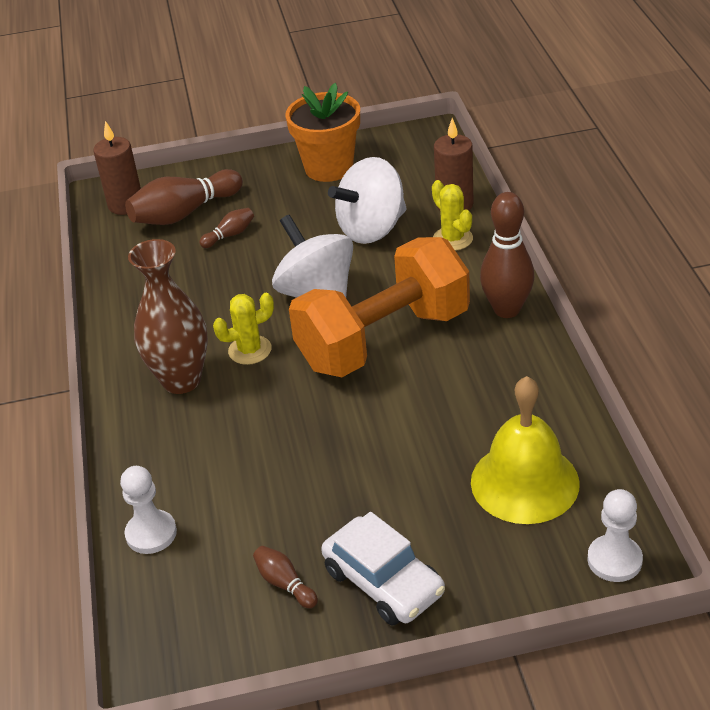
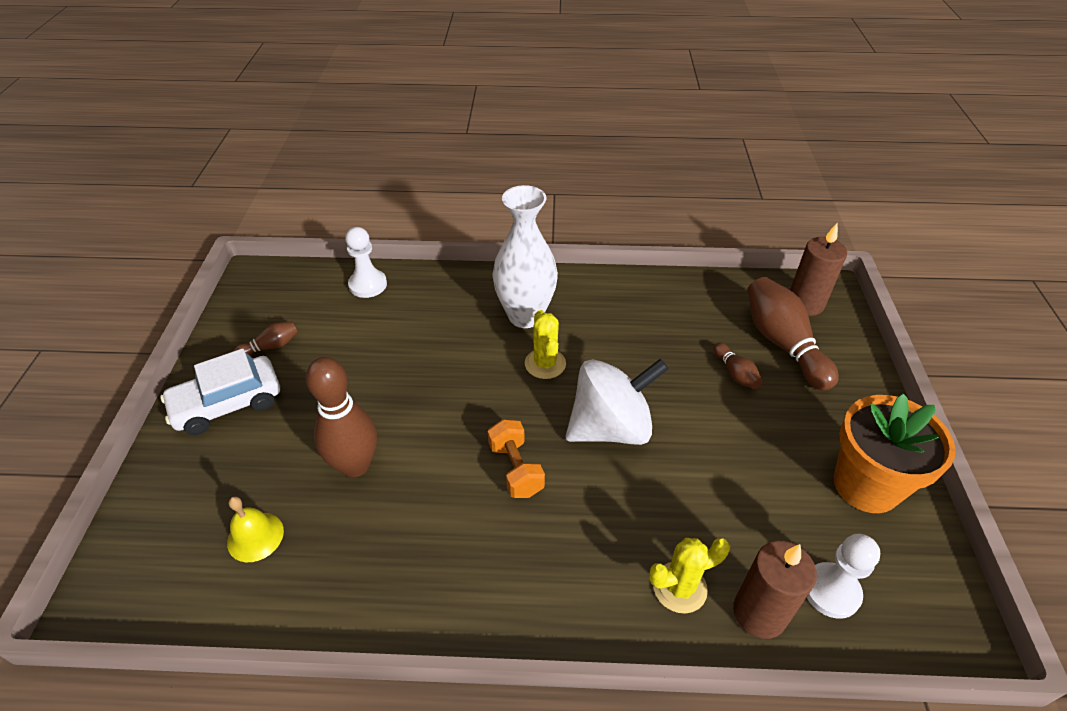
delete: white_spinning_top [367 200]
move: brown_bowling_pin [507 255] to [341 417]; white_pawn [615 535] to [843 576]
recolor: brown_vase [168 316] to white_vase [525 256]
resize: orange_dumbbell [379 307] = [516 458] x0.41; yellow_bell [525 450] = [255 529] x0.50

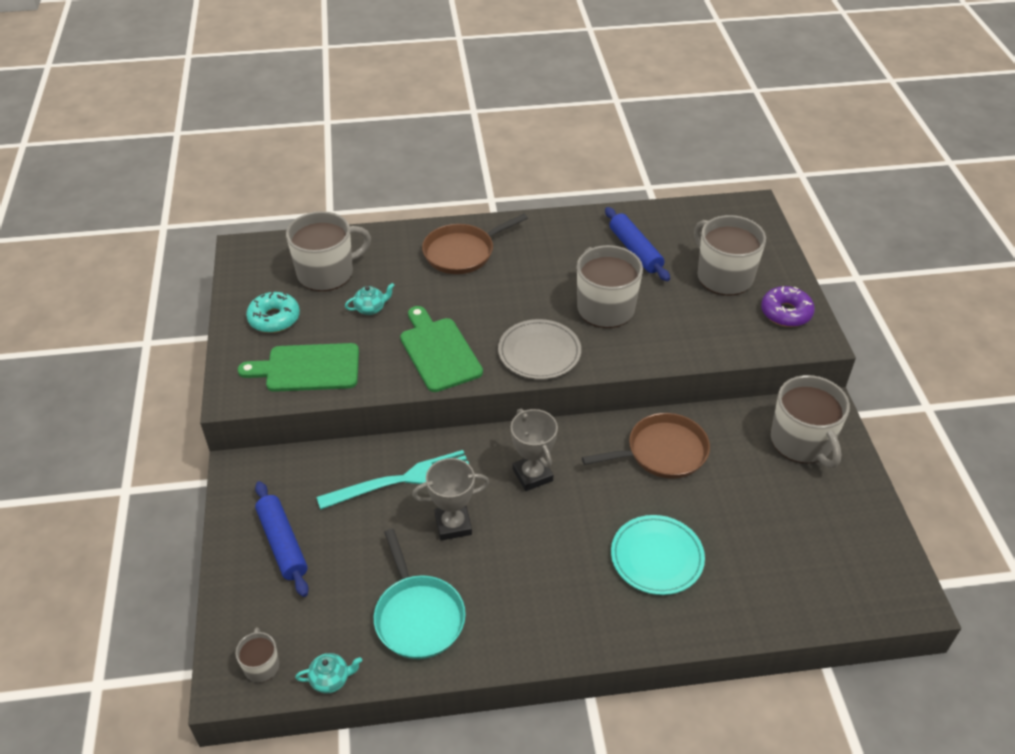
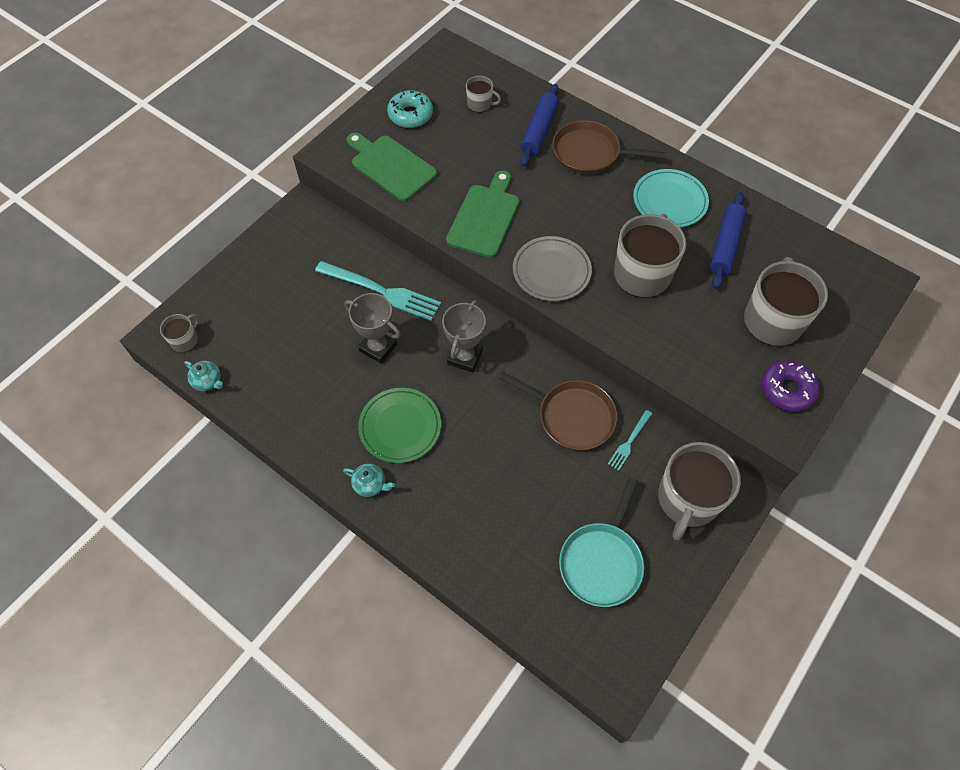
insert: green_plate [399 425]; turquoise_fork [630 440]
move: blue_rolling_pin [282 539] to [539 125]; turquoise_teapot [370 299] to [369 480]; turquoise_pan [420 594] to [601 542]; turquoise_plate [658 555] to [671 198]
resize: grey_mug [328 251] = [483 94] x0.49

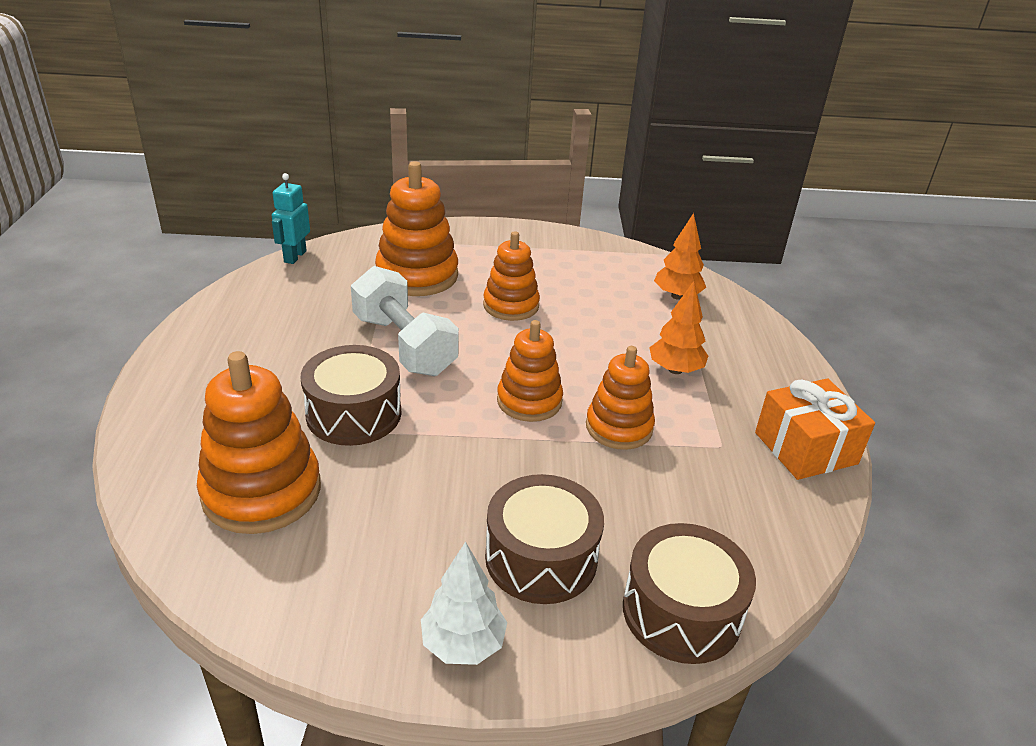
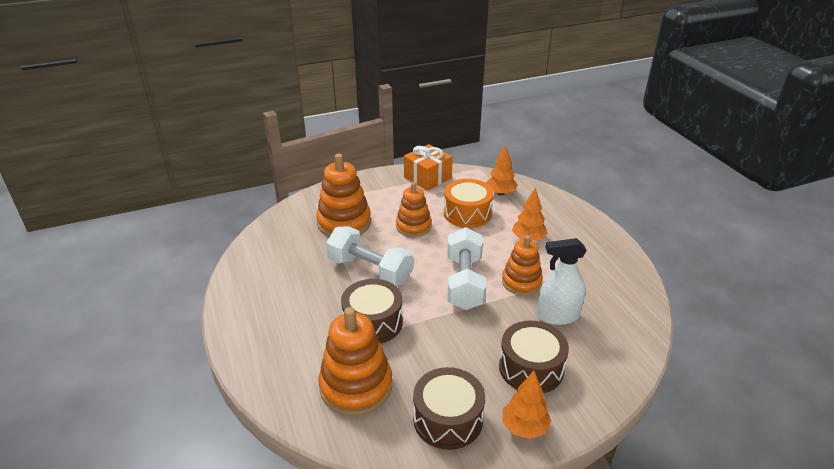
delete: turquoise_robot [291 218]
insert: orange_drum [469 203]; white_spray_bottle [562 281]
move: brown_drum [689 593] to [449 408]; orange_gift [815 429] to [428 167]
replace: orange_stacking_toy [530 371] to white_dumbbell [466 268]
recolor: white_tree [464 603] to orange_tree [526 405]

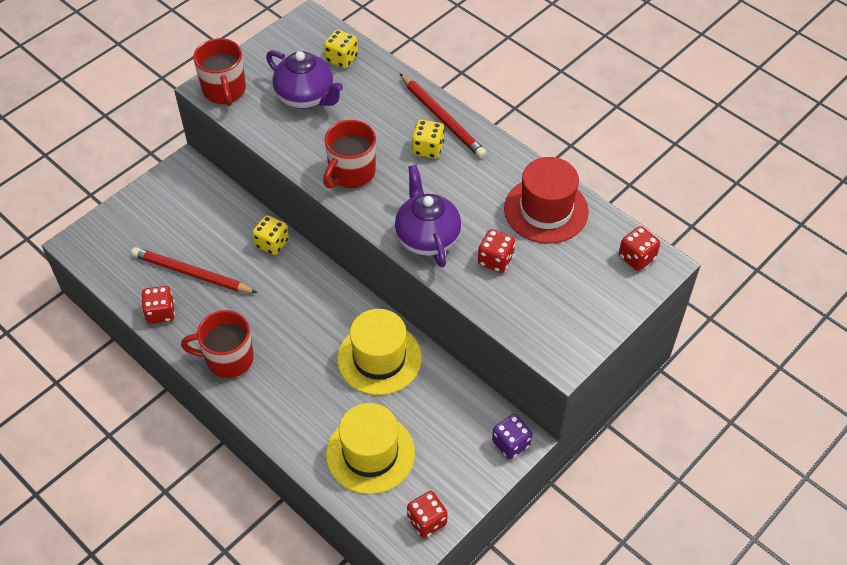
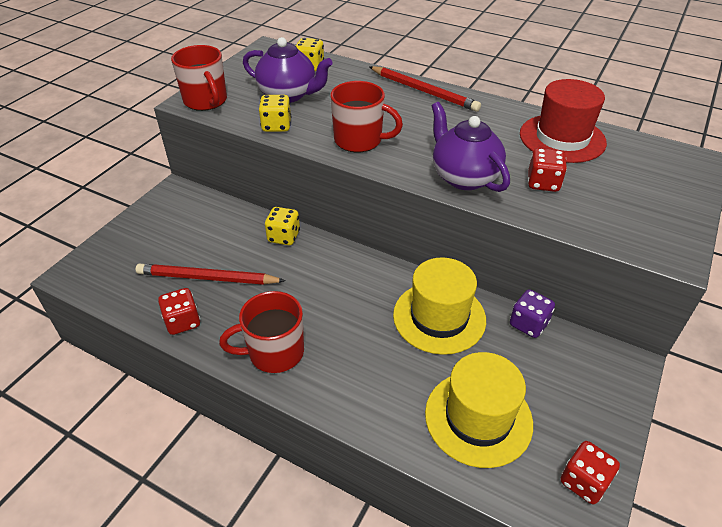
delete: red_dice [639 248]
move: yellow_dice [428 139] to [275 113]; purple_dice [512 436] to [532 313]
rotate: red_mug [349 154] = [366 117] 90 degrees counterclockwise

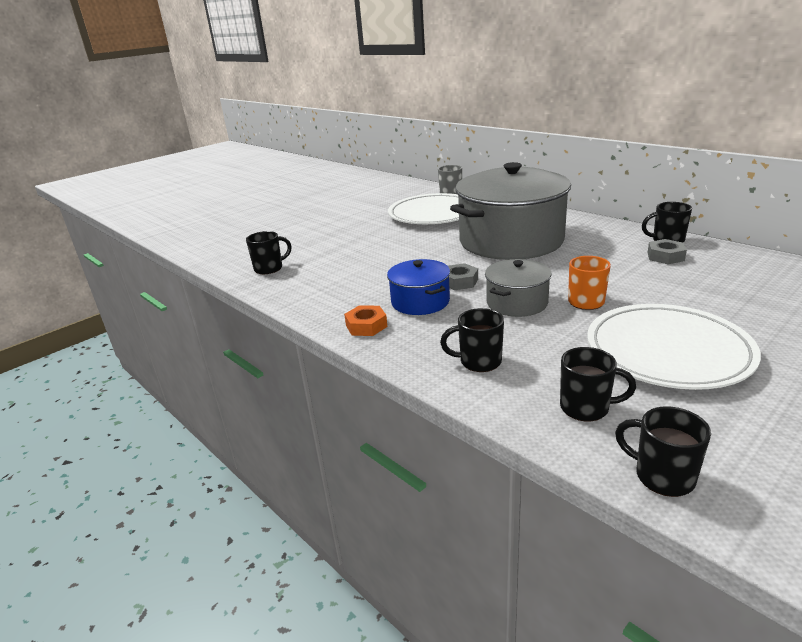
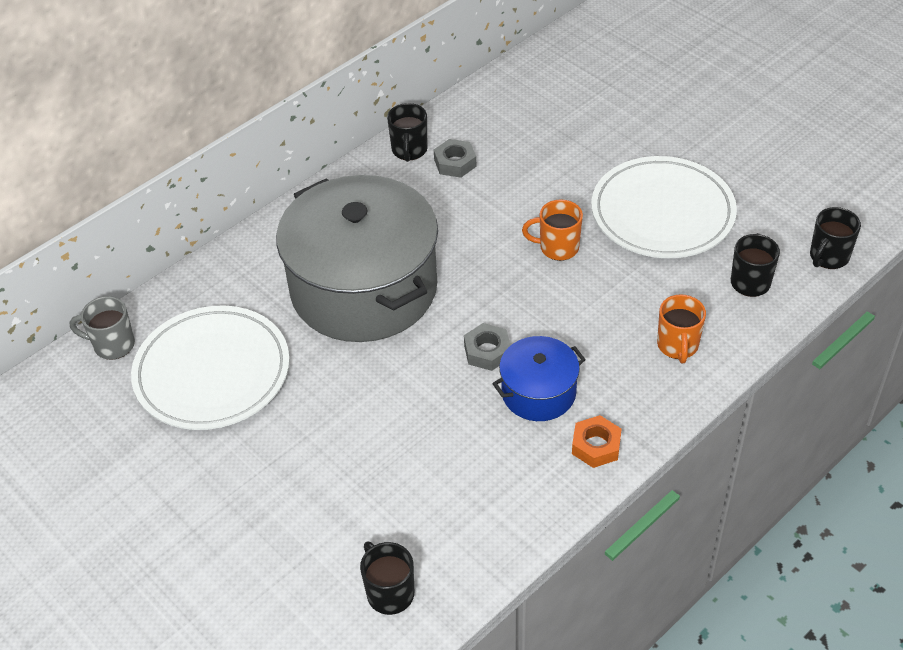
delete: grey_pot [518 288]
recolor: black_mug [472 340] to orange_mug [681 328]

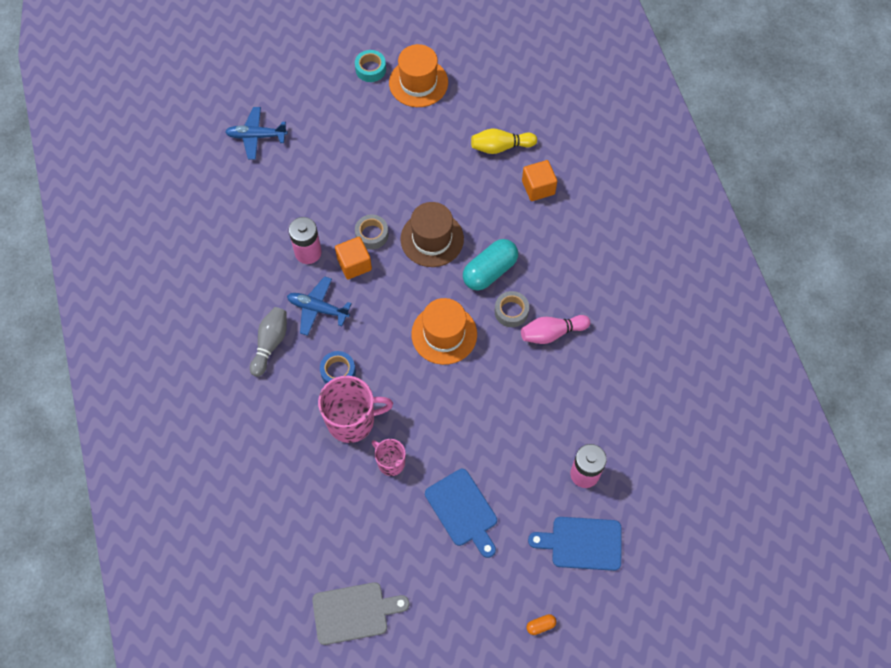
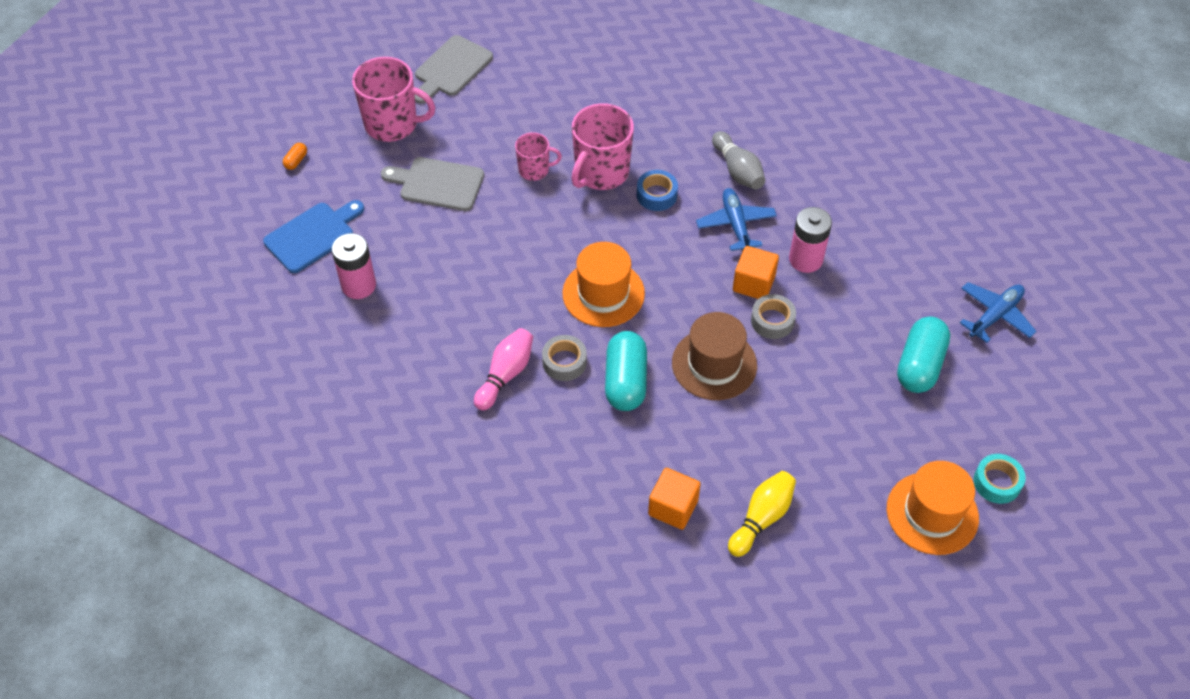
insert: pink_mug [393 99]; turquoise_capsule [923 355]
recolor: blue_cutting_board [461 513] to grey_cutting_board [432 184]
rotate: blue_plane [319 306] = [736 219] 75 degrees counterclockwise

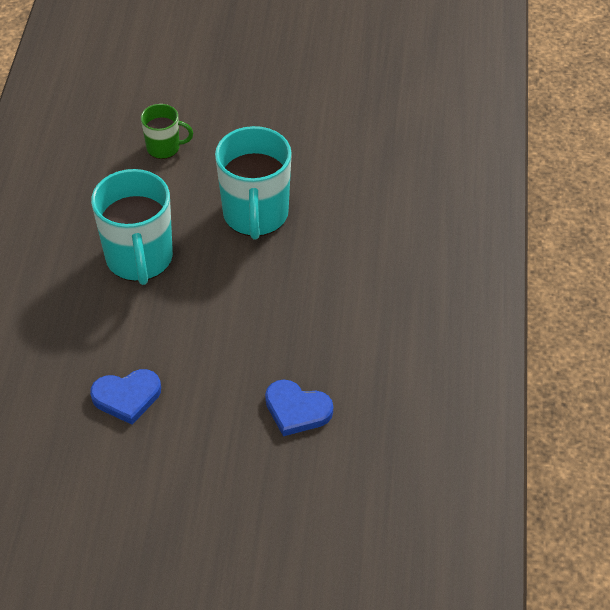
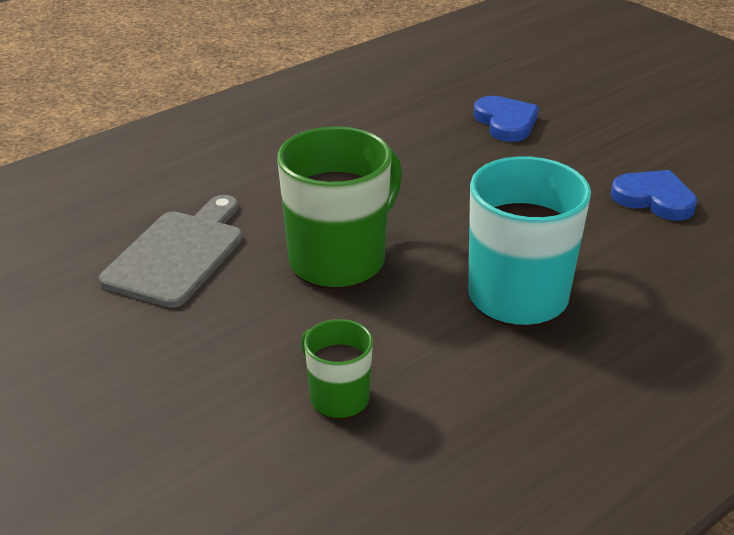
insert: grey_cutting_board [170 251]
recolor: turquoise_mug [253 183] to green_mug [339 208]

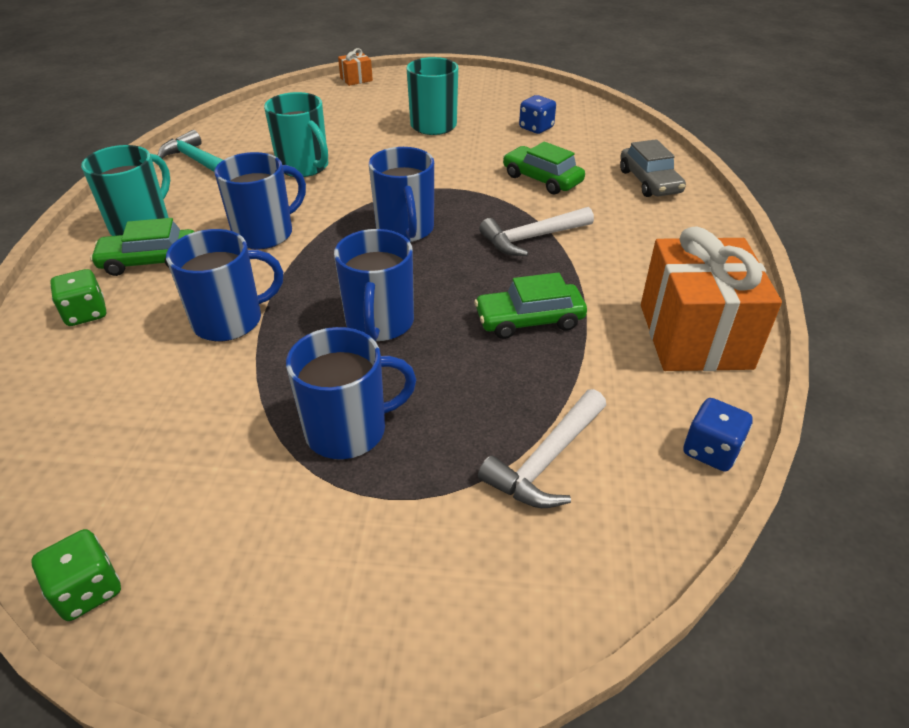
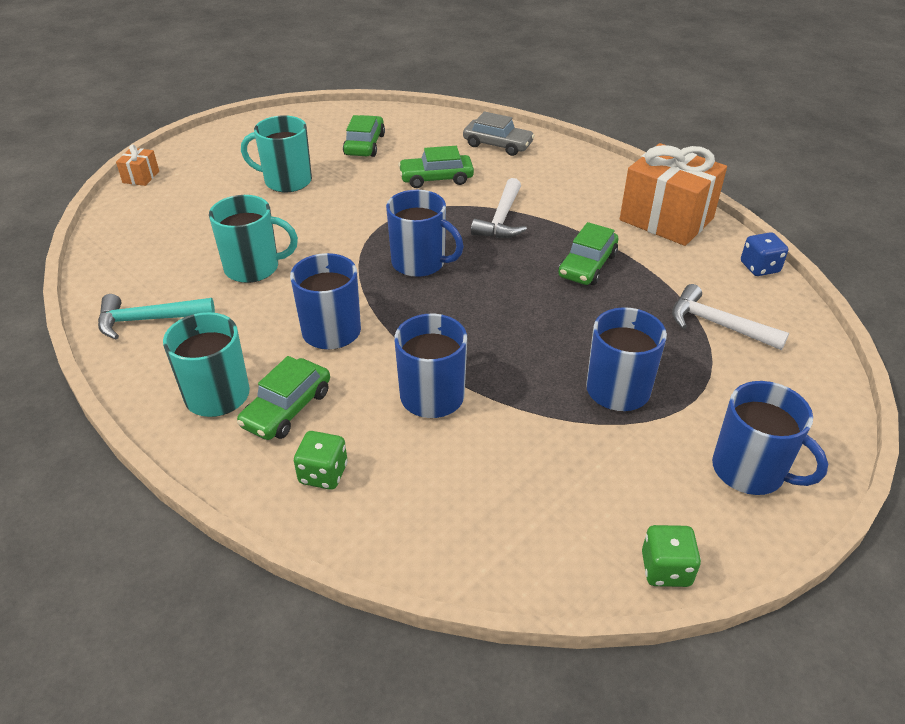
move: blue_mug [374 285] to [770 438]
replace: blue_dice [537 114] to green_car [364 136]
rotate: white_hammer [542 448] = [730 317] 135 degrees clockwise

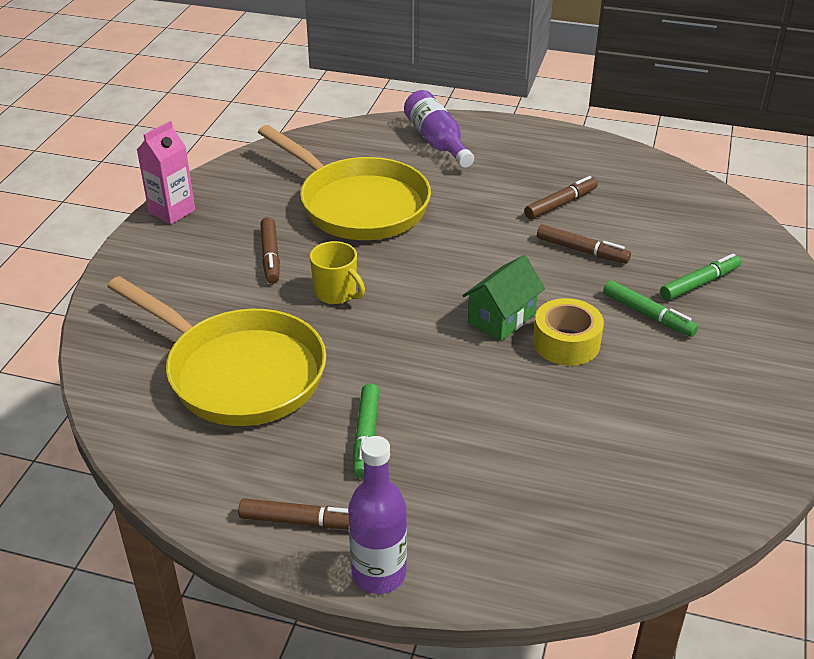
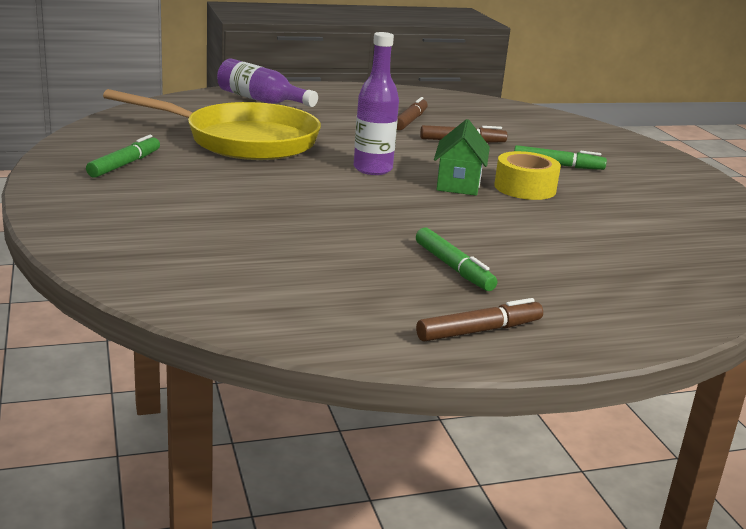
delete: yellow_pan [216 351]; pink_carton [166 172]; brown_marker [270 250]; yellow_mug [337 272]
move: purple_bottle [377 515] to [376 103]; green_marker [700 276] to [123 156]

